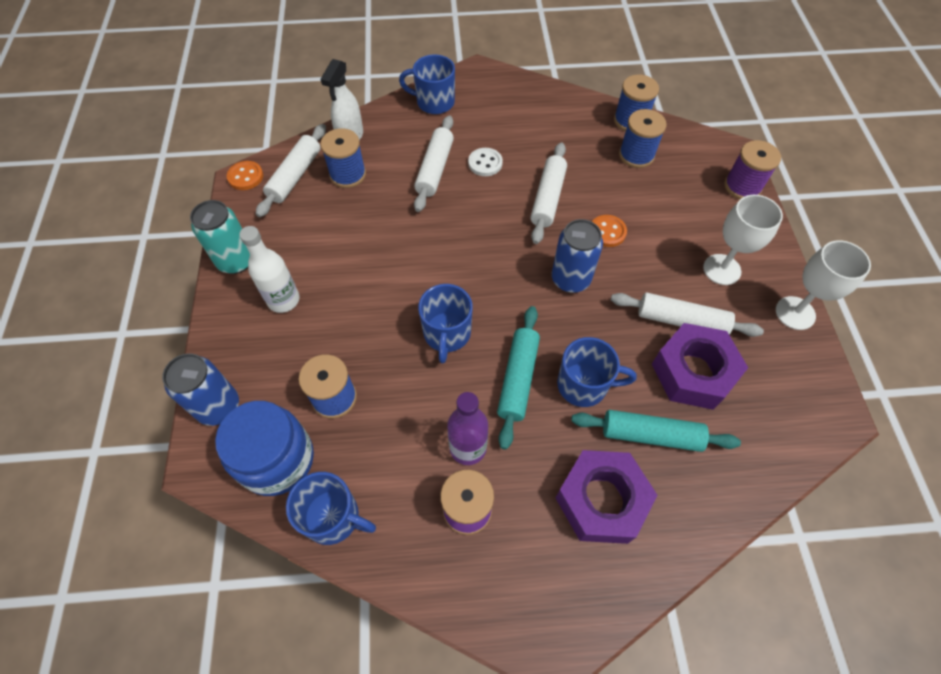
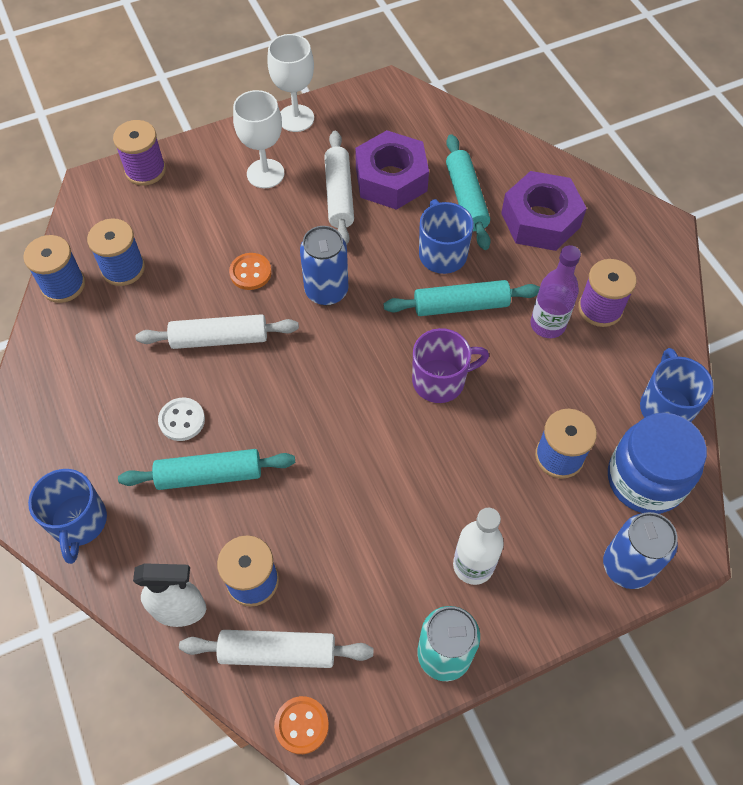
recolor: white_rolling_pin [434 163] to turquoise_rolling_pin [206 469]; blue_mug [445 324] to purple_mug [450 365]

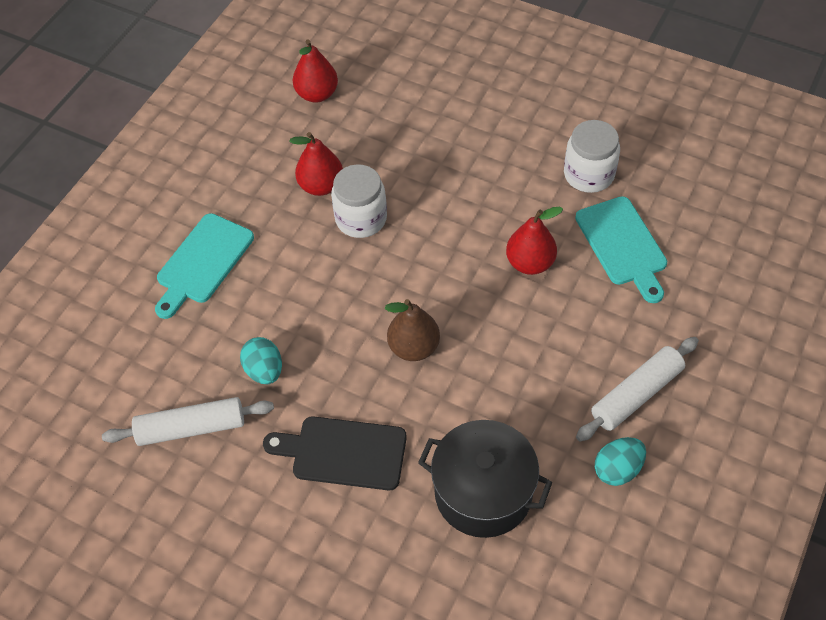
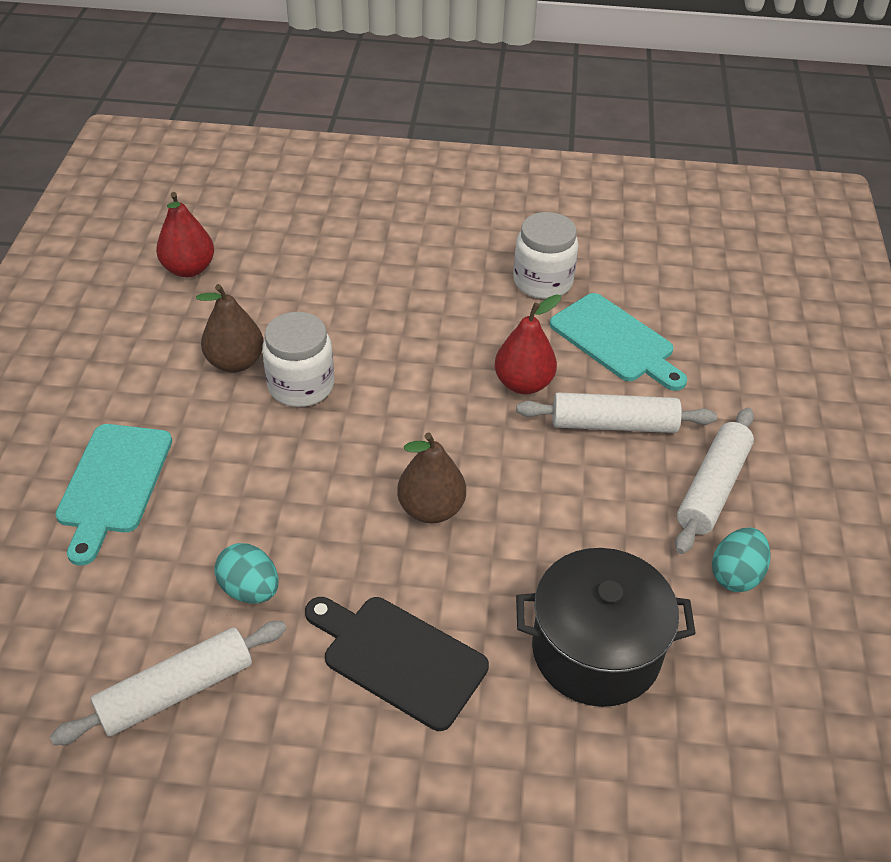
insert: white_rolling_pin [616 412]
recolor: red_pear [316 164] to brown_pear [230 328]
rotate: black_cutting_board [335 453] = [397 664] 45 degrees clockwise

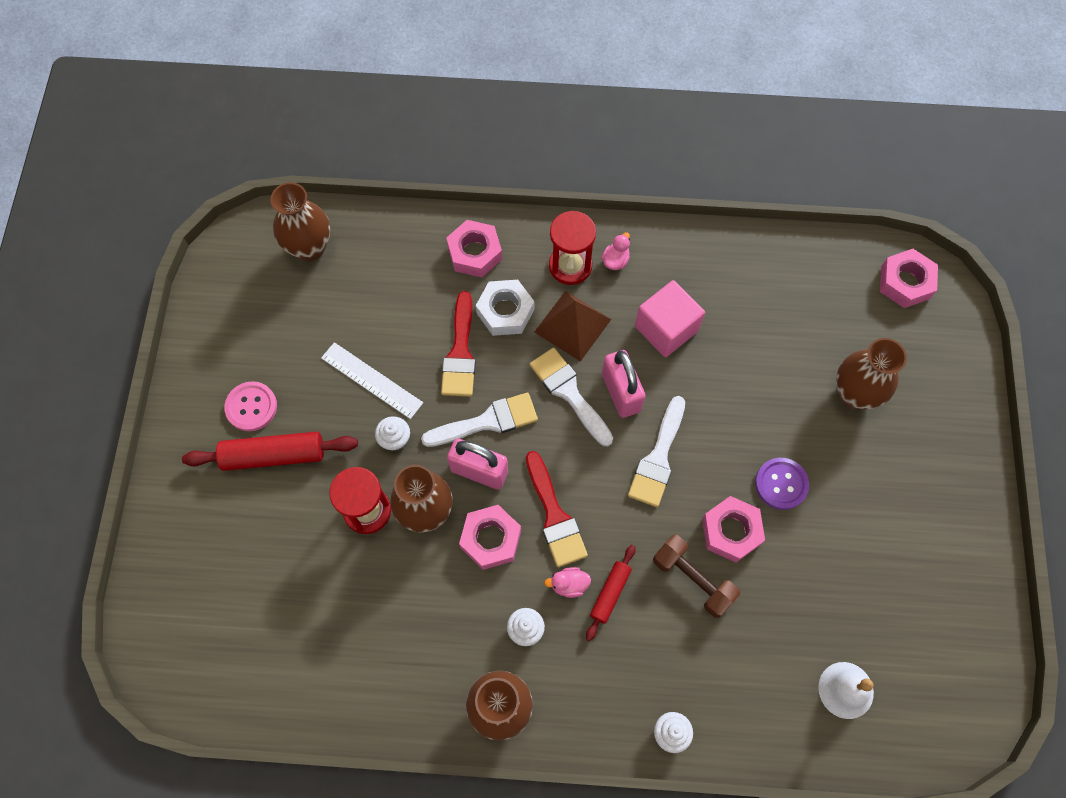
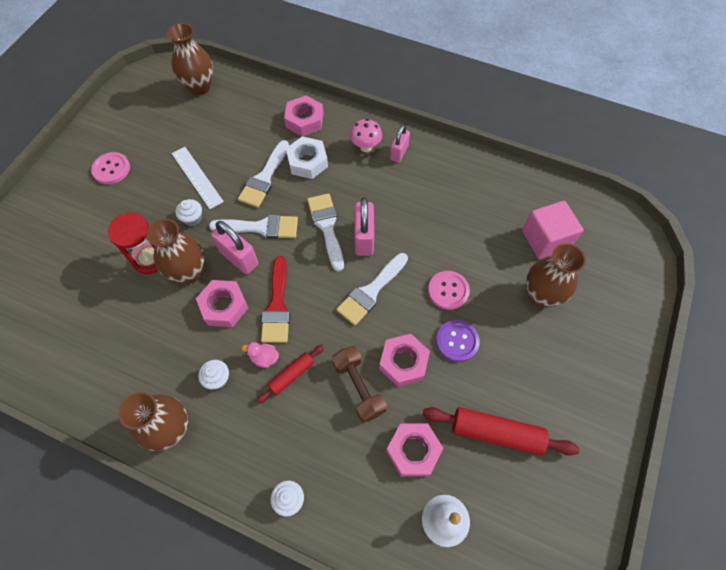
delete: brown_pyramid [572 326]
insert: pink_button [449 290]
move: red_rolling_pin [270 451] to [501 431]; pink_cube [670 318] to [552 230]; pink_nut [909 278] to [414 449]
replace: red_hourglass [572 248] to pink_mushroom [366 135]; pink_duck [615 251] to pink_padlock [400 143]
recolor: red_brush [458 344] to white_brush [263 174]

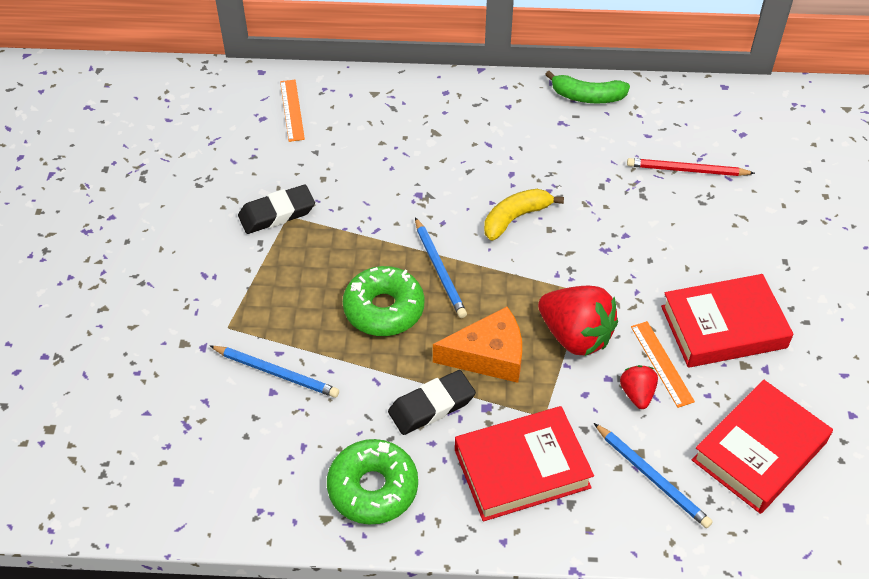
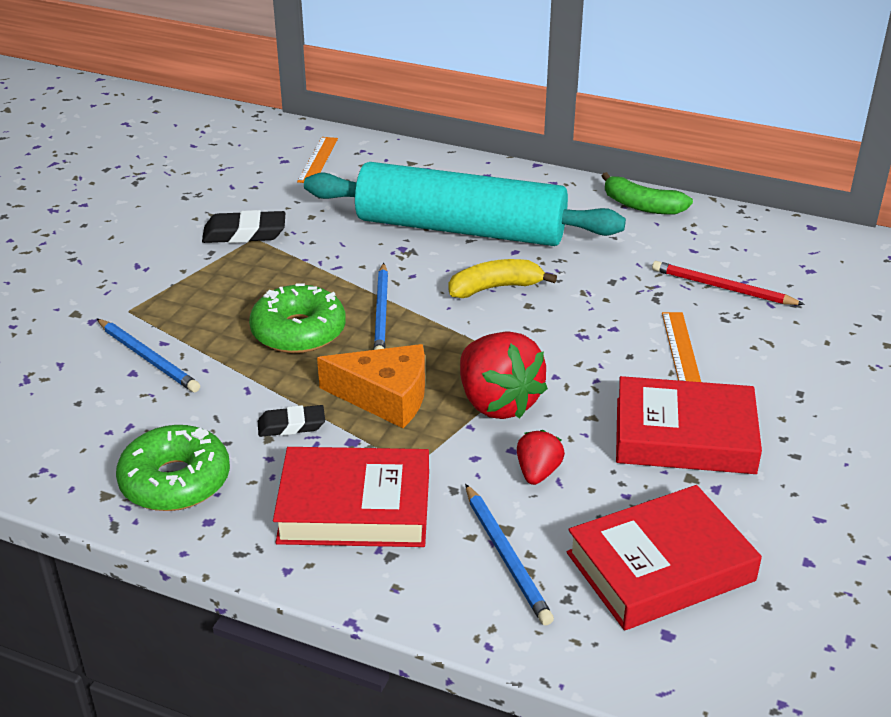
insert: turquoise_rolling_pin [465 204]
move: orange_ruler [663 364] to [681 347]
resize: black_eraser [432 402] = [291 421] x0.66

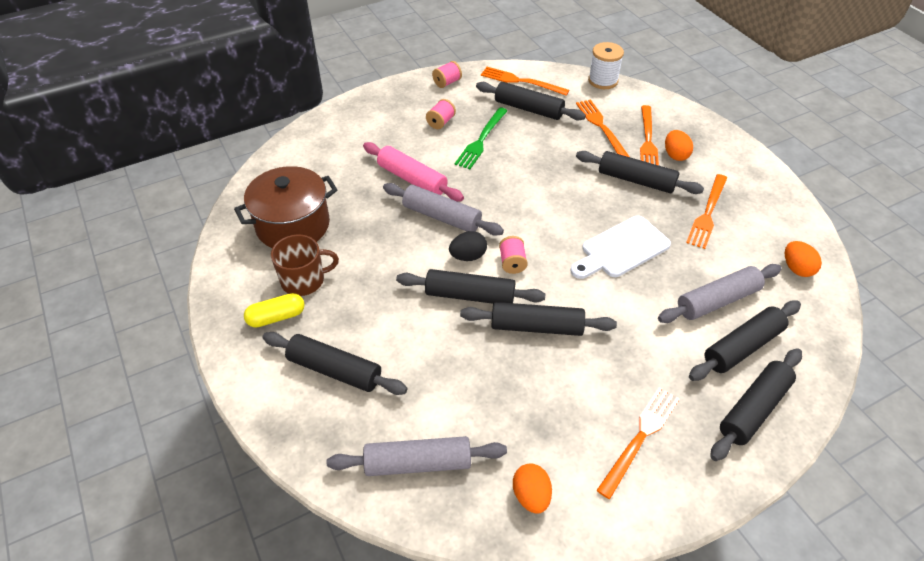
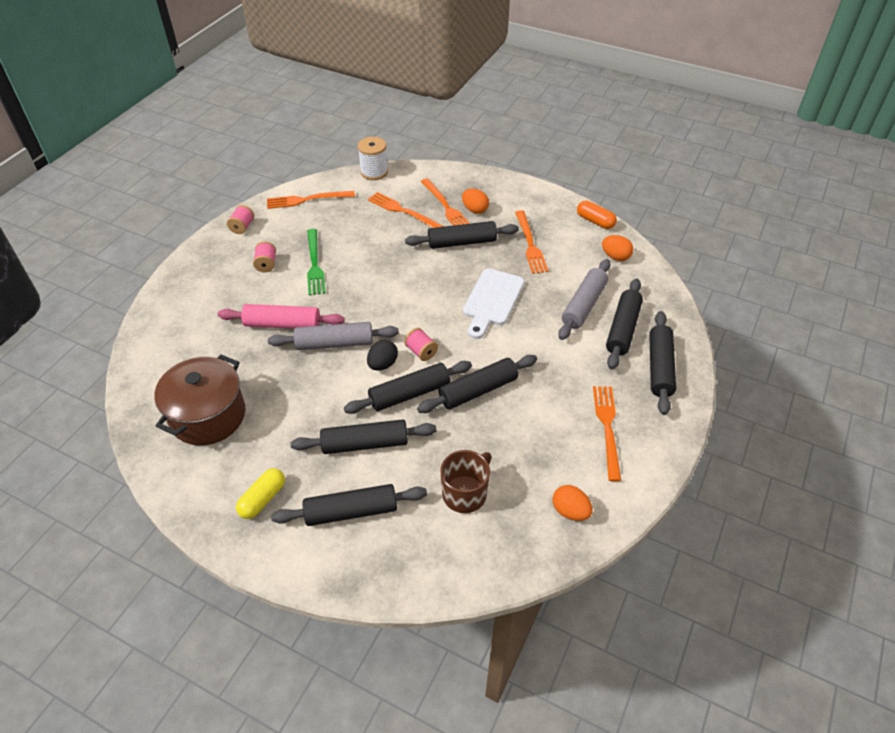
delete: grey_rolling_pin [417 456]
insert: orange_capsule [597 215]
move: brown_mug [305 265] to [466 481]; black_rolling_pin [531 101] to [364 437]

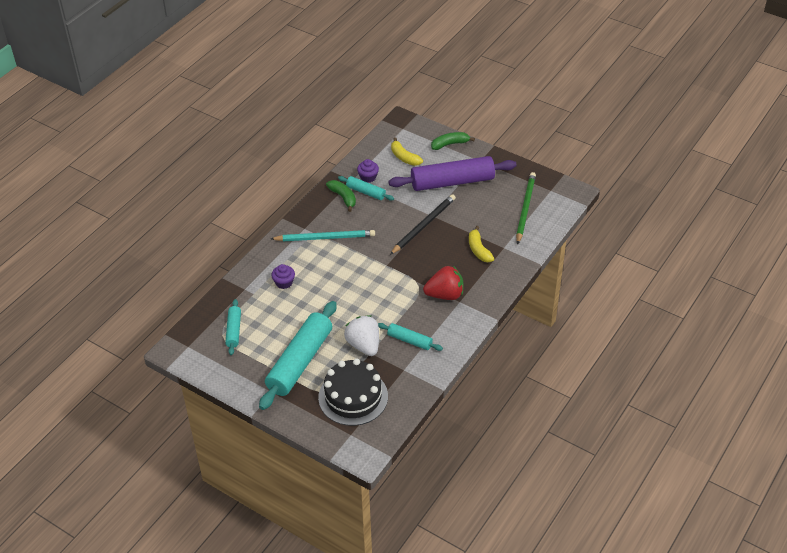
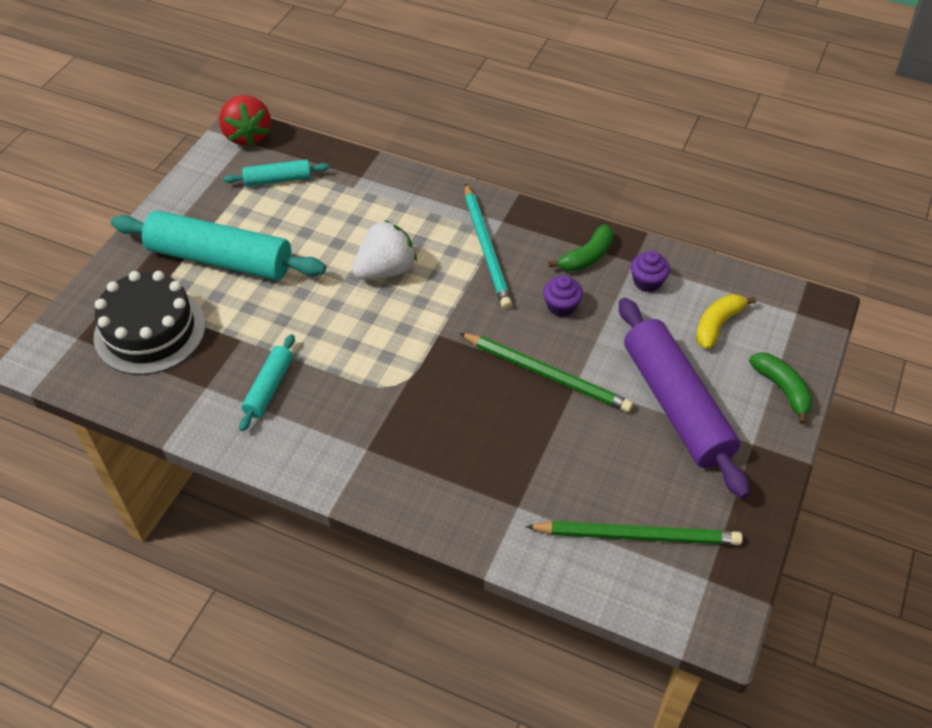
delete: turquoise_rolling_pin [366 188]; yellow_banana [481 244]
move: purple_cupcake [283 276] to [563 296]; white_strawberry [361 335] to [384 250]; red_strawberry [443 283] to [245 121]
recolor: black_pencil [423 224] to green_pencil [546 372]

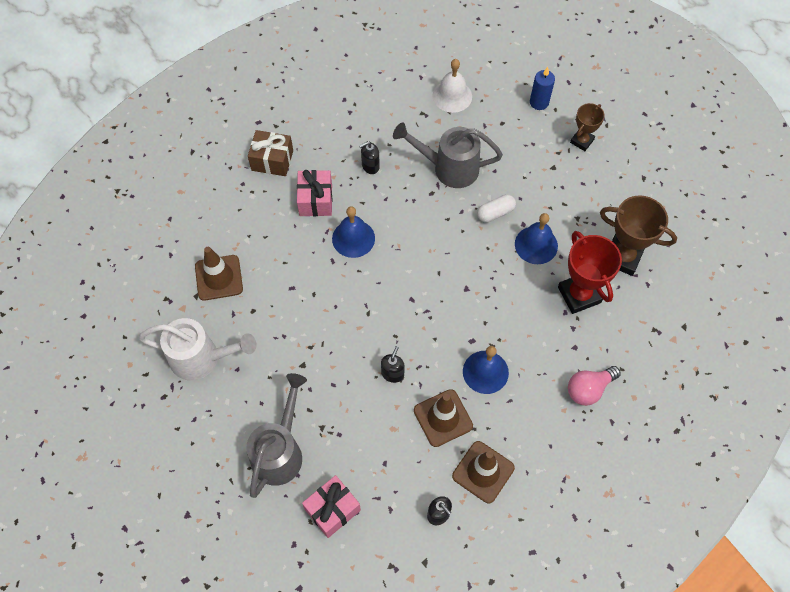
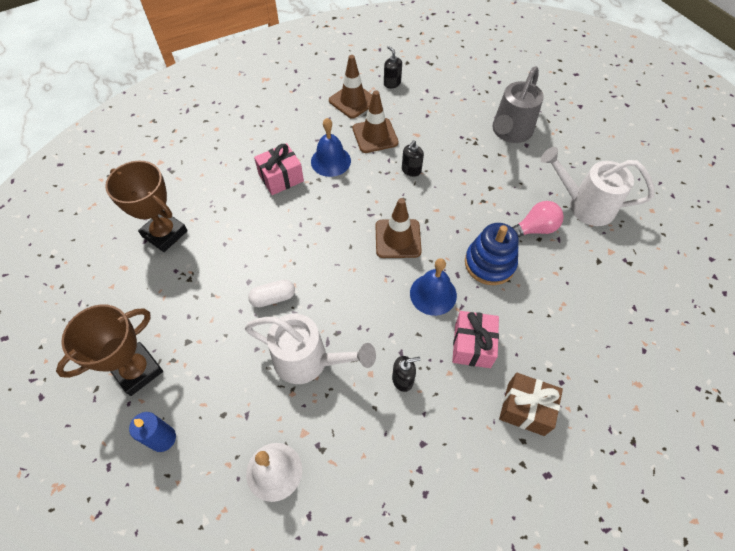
delete: blue_bell [536 238]; red_trophy [590 272]
insert: blue_stacking_toy [492 254]
move: brown_traffic_cone [219 274] to [399 228]; pink_gift [331 506] to [279 169]; pink_light_bulb [594 386] to [538 219]
recolor: grey_watering_can [448 155] to white_watering_can [310 349]
resize: brown_trophy [587 127] = [109 350] x1.69

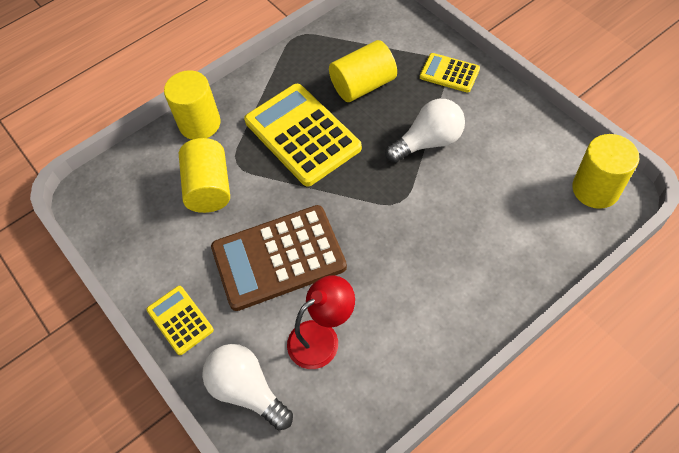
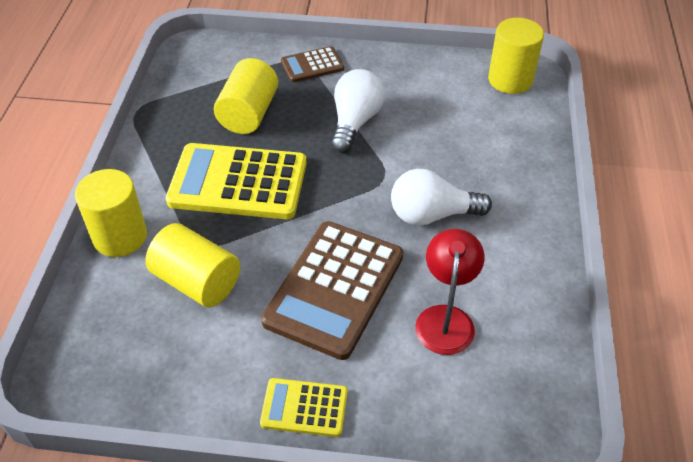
move: white_light_bulb [247 387] to [441 197]
recolor: yellow_calculator [450 73] to brown_calculator [312 64]

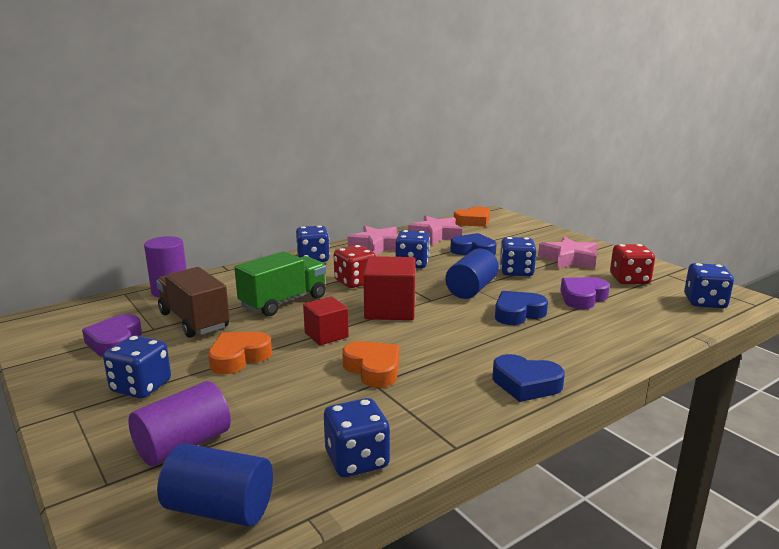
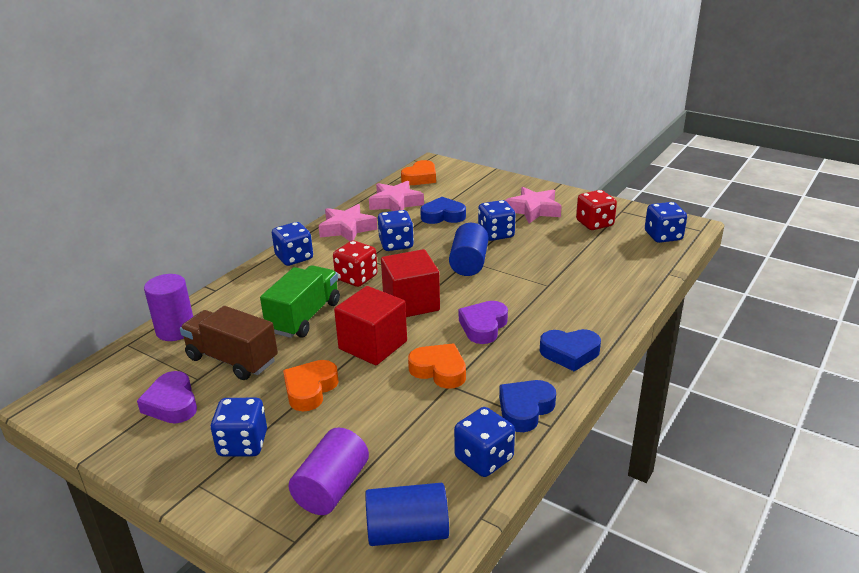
move: blue_heart [521 308] to [527 406]; purple_heart [585 293] to [483 322]
resize: red_cube [326 320] = [370 325] x1.58

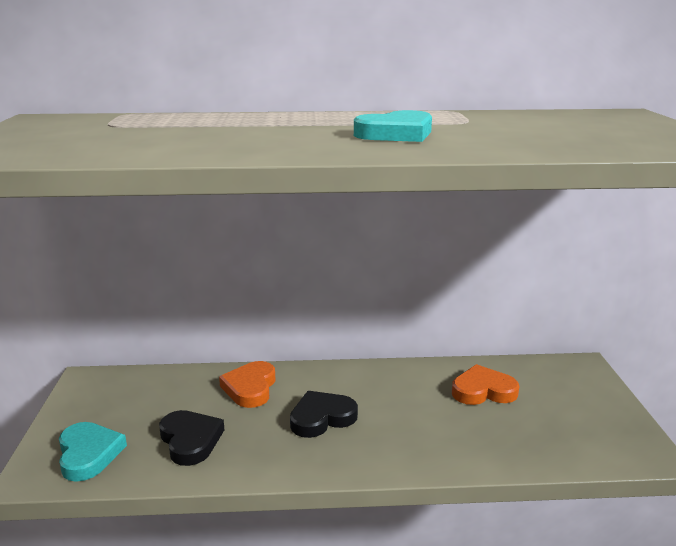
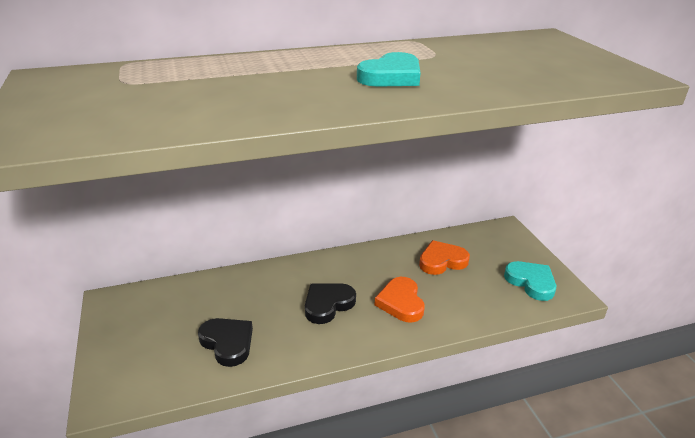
move: turquoise_heart [93 452] to [530 281]; orange_heart [247 384] to [399 300]

